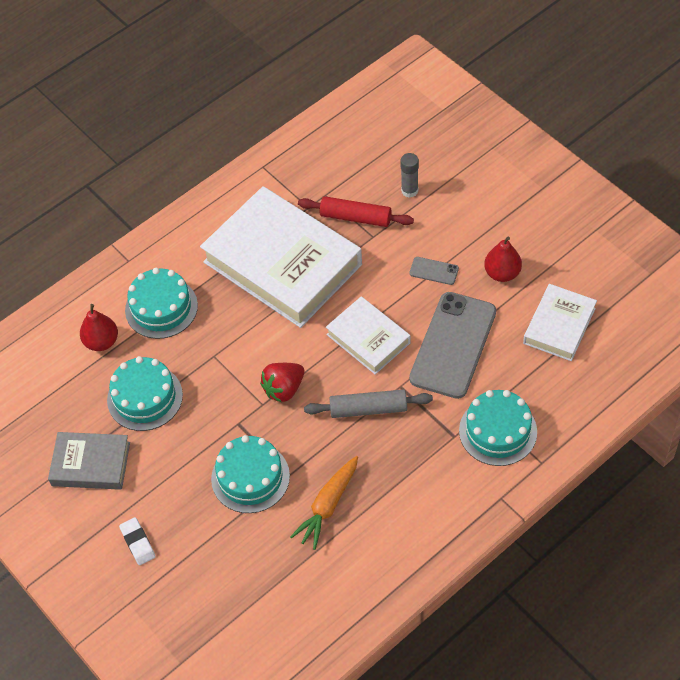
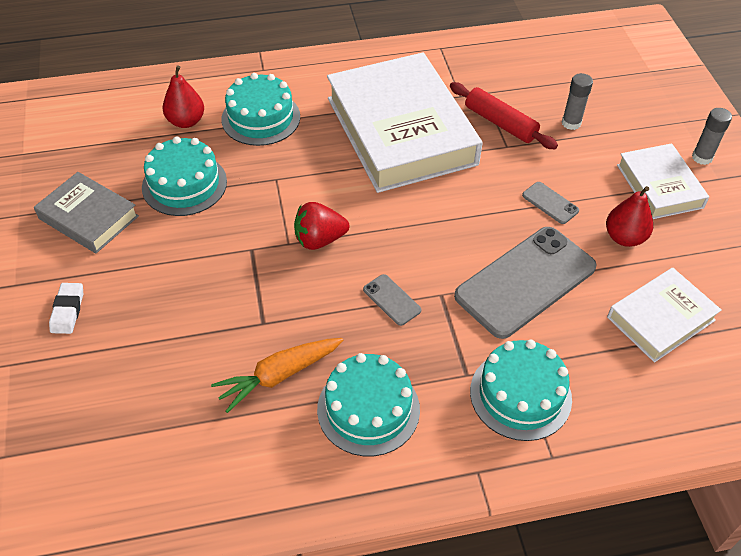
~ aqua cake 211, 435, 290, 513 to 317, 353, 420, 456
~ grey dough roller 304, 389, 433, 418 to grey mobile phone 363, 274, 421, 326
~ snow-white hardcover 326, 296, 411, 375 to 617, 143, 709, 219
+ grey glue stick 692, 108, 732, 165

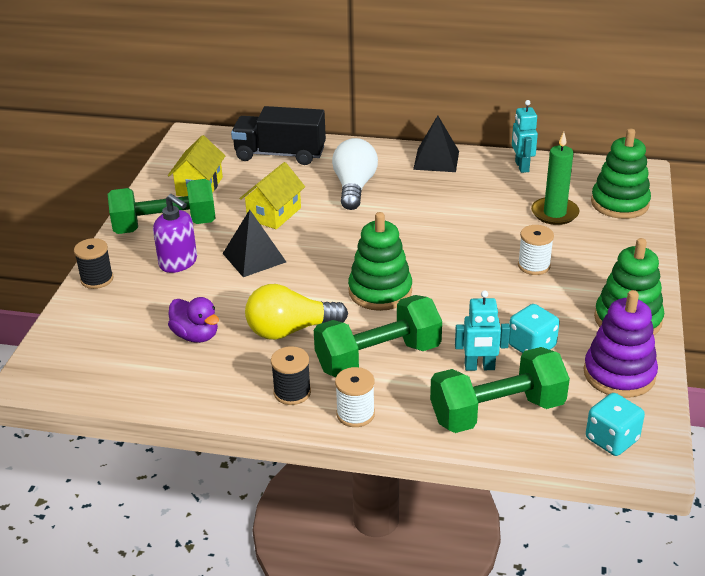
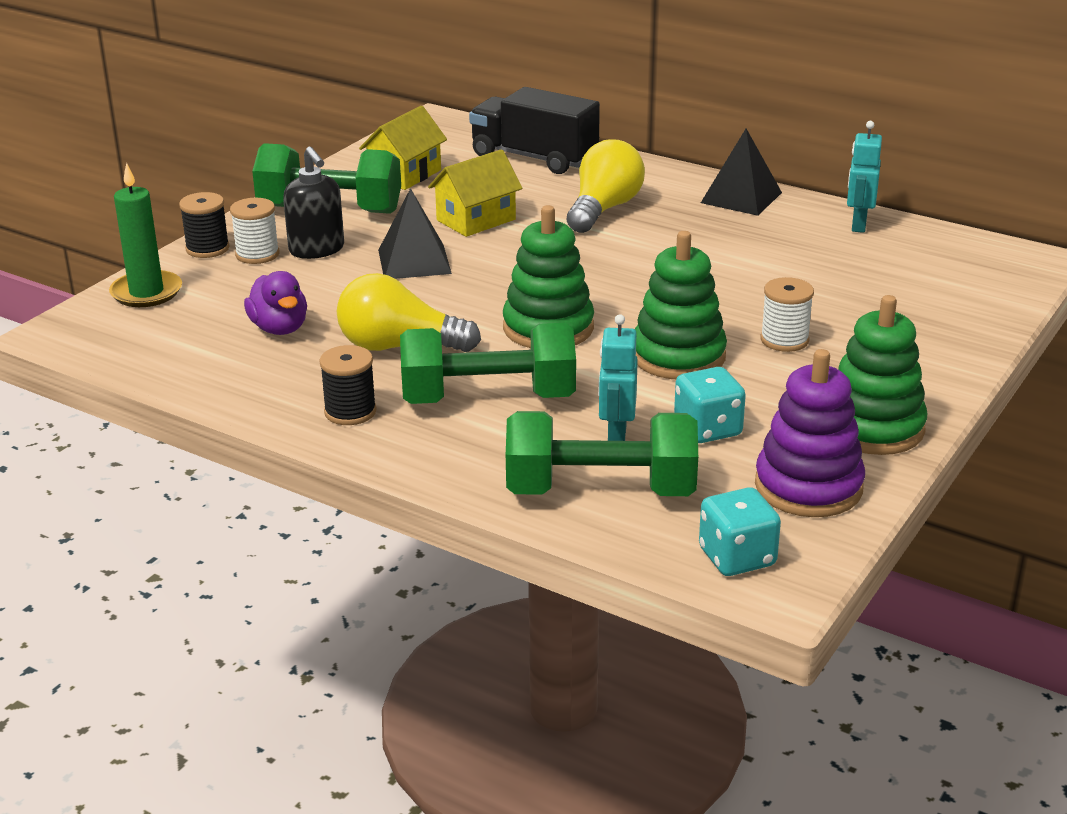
~ royal purple soap dispenser 153, 194, 197, 273 to jet-black soap dispenser 283, 147, 344, 259
~ snow-white lightbulb 332, 138, 378, 210 to bright yellow lightbulb 567, 139, 645, 233
~ snow-white bobbin 335, 367, 375, 427 to 230, 198, 279, 264
~ aqua toy robot 455, 290, 510, 371 = 598, 314, 638, 441 75 degrees clockwise
~ leaf-green wax candle 531, 132, 580, 225 to 109, 163, 182, 307
~ leaf-green stacking toy 591, 129, 651, 219 to 635, 231, 727, 379

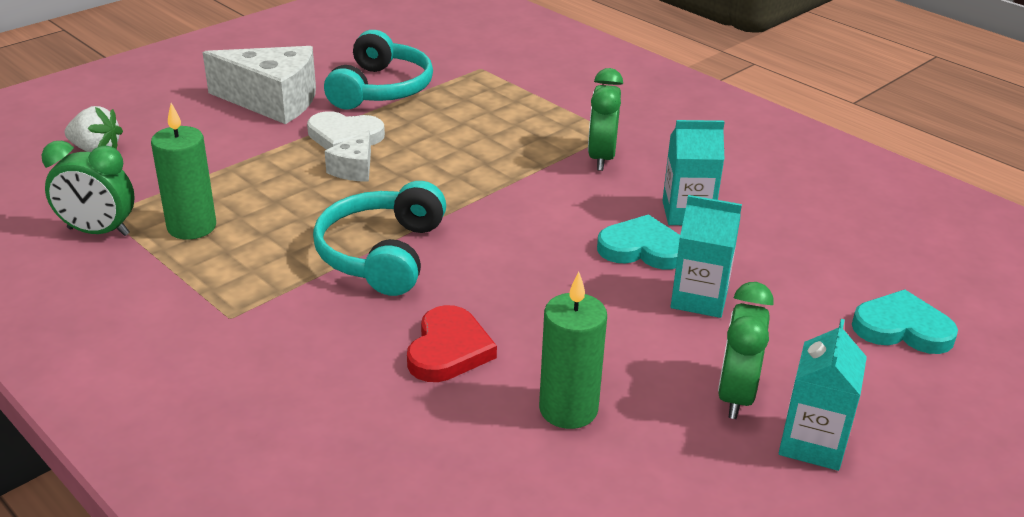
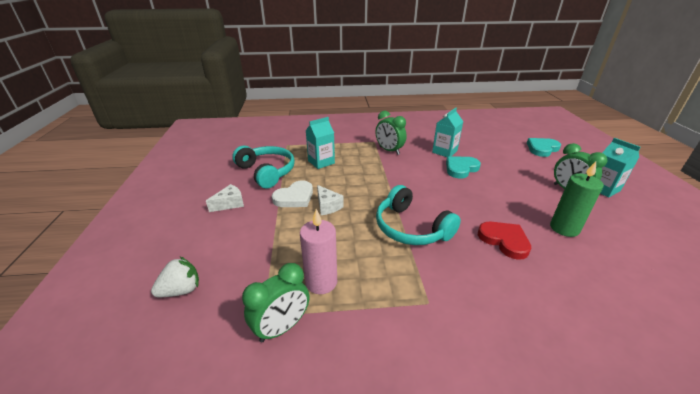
~ leaf-green wax candle 151, 103, 216, 240 to rose-pink wax candle 300, 209, 337, 294
~ snow-white cheese 203, 46, 316, 124 = 206, 184, 244, 212 x0.50
~ aqua milk carton 671, 195, 742, 318 to 306, 117, 335, 169

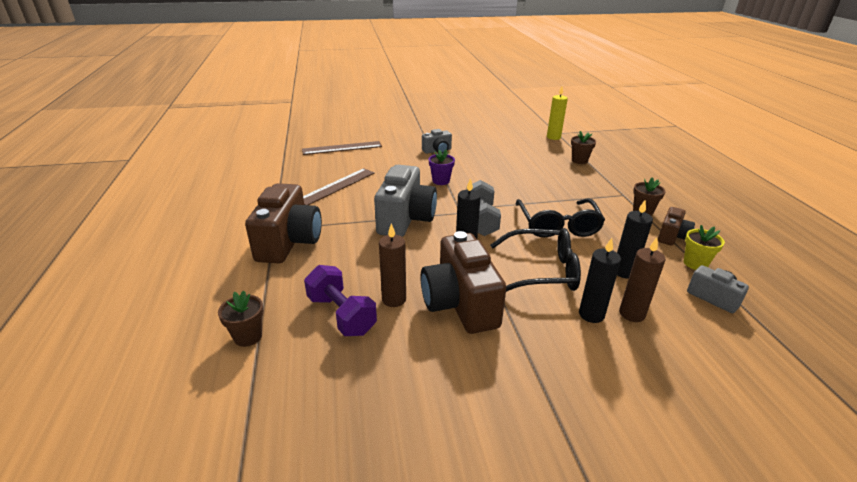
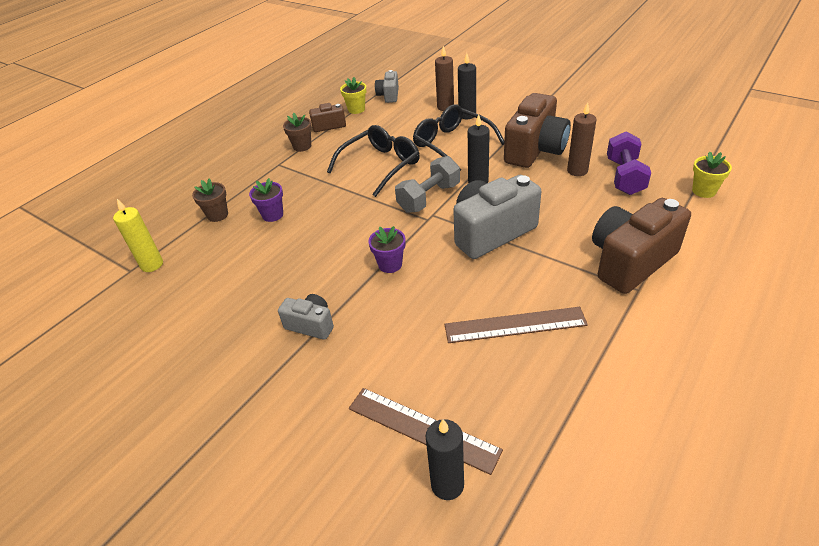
~ dark brown potted plant 218, 290, 264, 347 to bright yellow potted plant 692, 152, 732, 198
~ jet-black wax candle 617, 200, 653, 279 to 426, 419, 464, 500
+ royal purple potted plant 249, 178, 283, 222

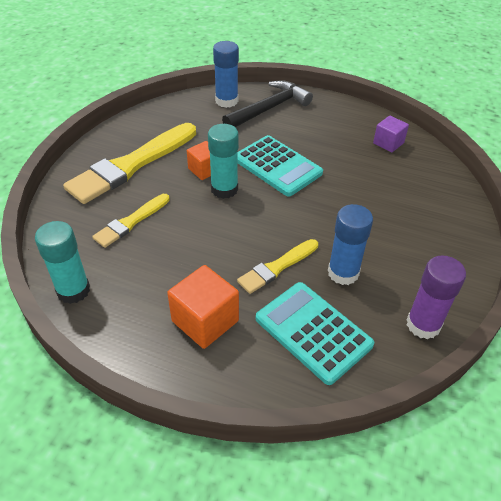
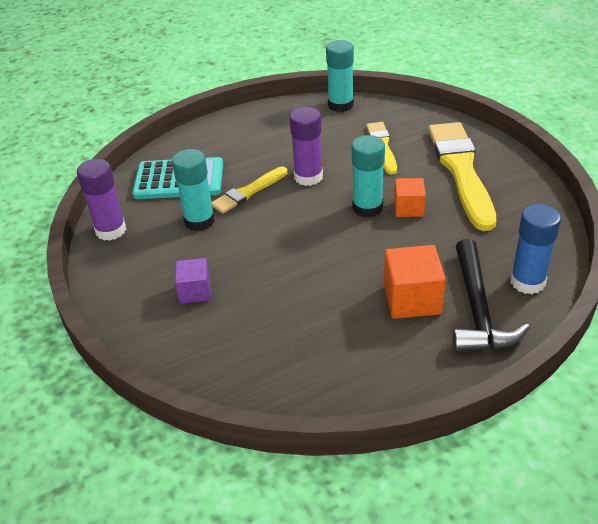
~ orange-coloured cube 167, 265, 239, 349 to 384, 245, 446, 319
~ bright yellow paint brush 237, 239, 318, 294 = 212, 166, 287, 214 135 degrees counterclockwise
- aqua calculator 238, 135, 323, 197
~ blue glue stick 328, 204, 373, 285 to aqua glue stick 172, 149, 215, 231
~ royal purple cube 373, 116, 409, 153 to 175, 258, 211, 304
+ royal purple glue stick 290, 107, 323, 186

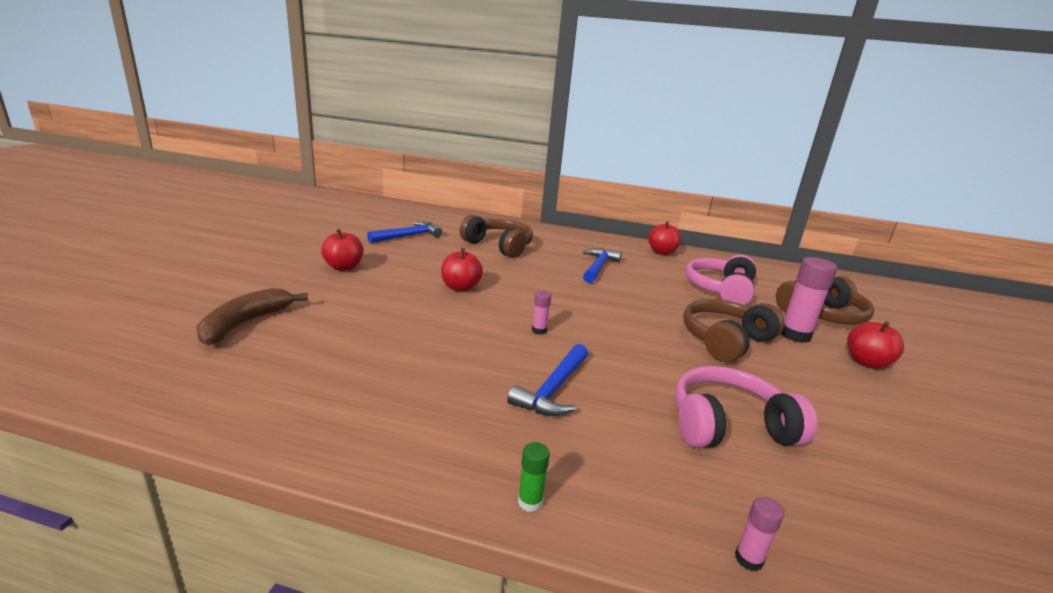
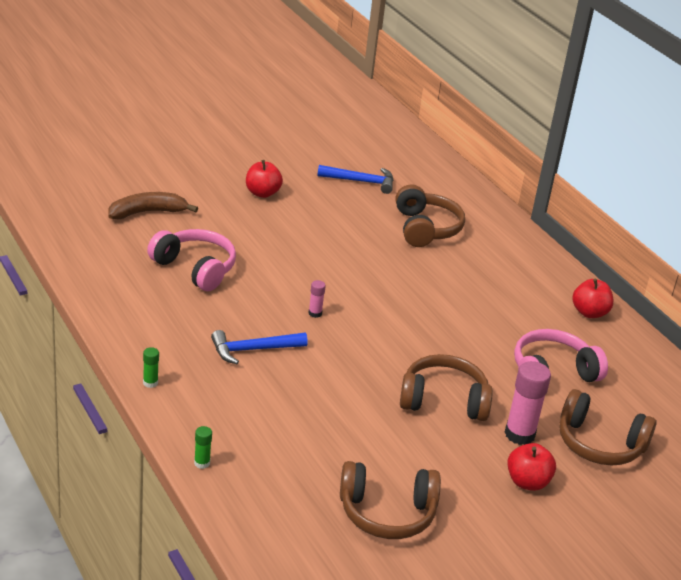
- scarlet toy apple 441, 248, 483, 292
- blue carpenter's hammer 583, 248, 622, 283
~ rose-pink over-ear headphones 675, 366, 817, 448 to 147, 229, 236, 291
~ rose-pink glue stick 735, 497, 784, 571 to leaf-green glue stick 194, 426, 212, 469
+ dark brown over-ear headphones 340, 461, 441, 539

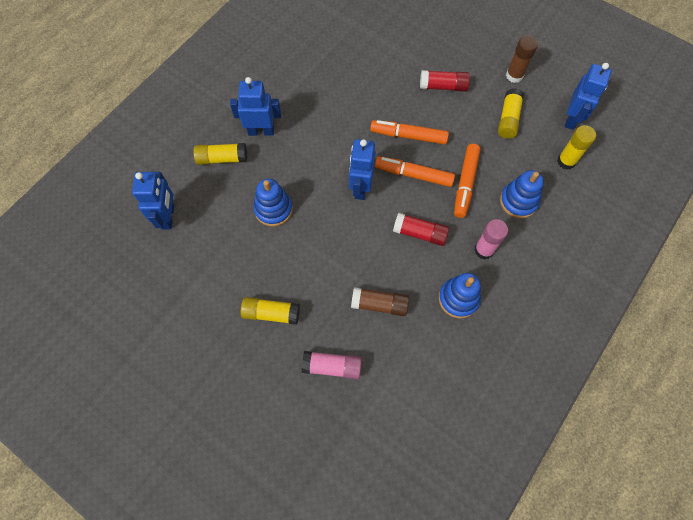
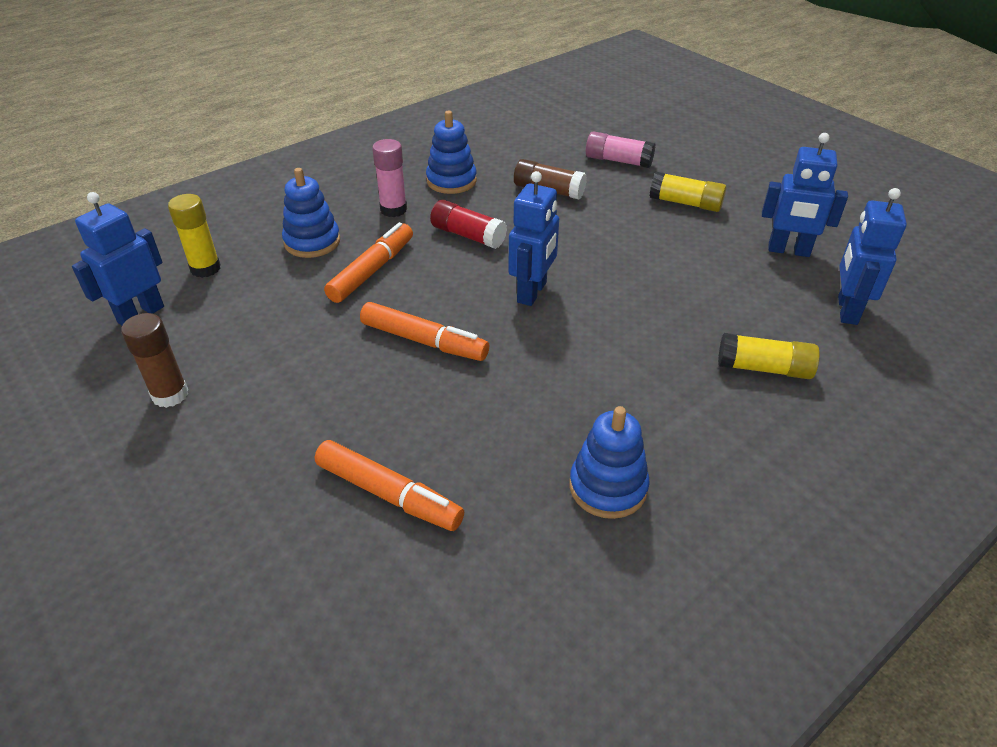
~ blue toy robot 230, 77, 281, 136 to 762, 133, 848, 257
~ blue stacking toy 253, 179, 293, 227 to 570, 406, 650, 519
~ orange-coloured felt pen 375, 156, 455, 187 to 315, 440, 464, 531
- scarlet glue stick 420, 70, 470, 92
- bright yellow glue stick 498, 88, 524, 139

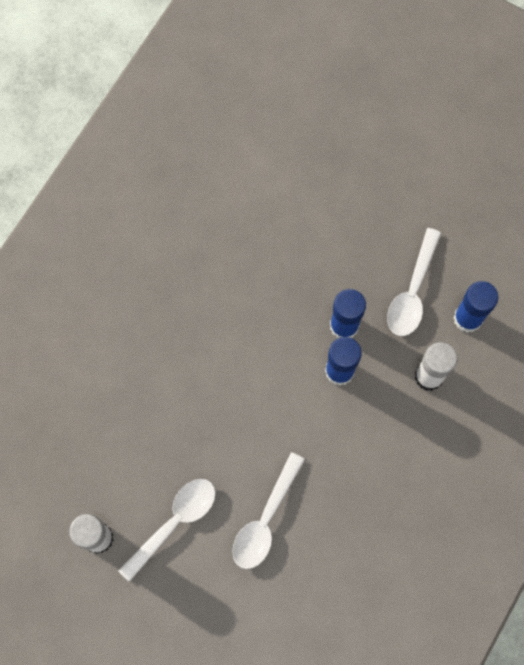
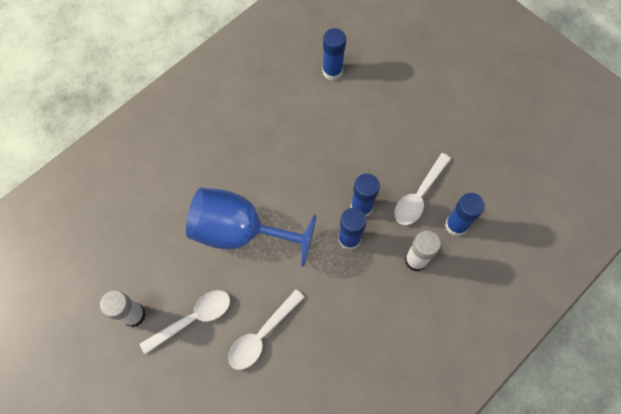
+ blue wine glass 186, 188, 317, 267
+ blue glue stick 322, 28, 346, 81

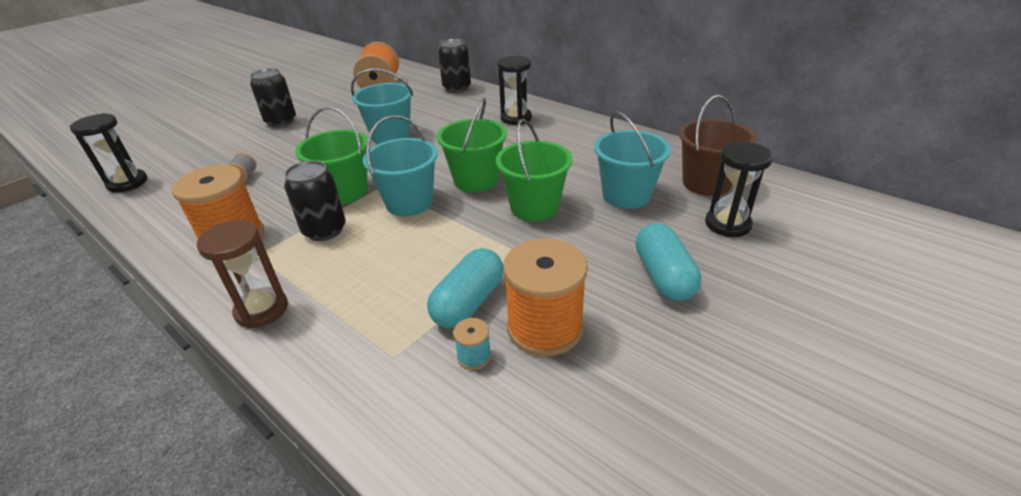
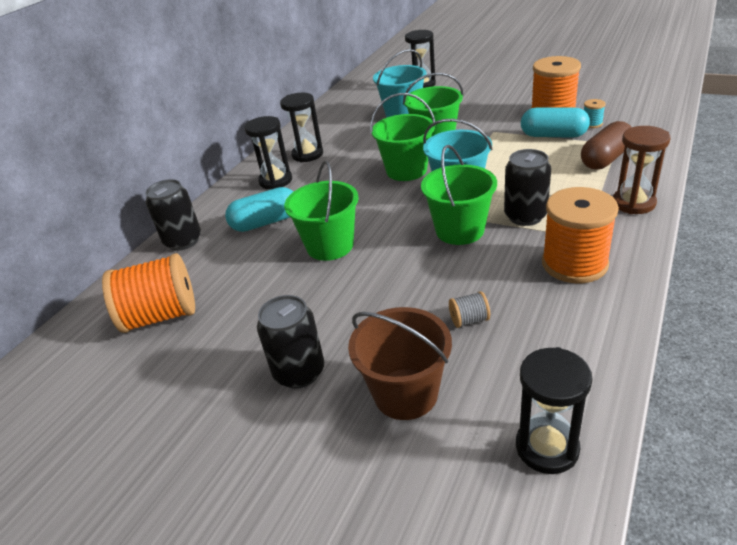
~ aqua sand bucket 351, 68, 413, 144 to leaf-green sand bucket 284, 161, 359, 261
~ aqua pill shape 636, 223, 701, 301 to 225, 187, 293, 232
~ dark brown sand bucket 679, 95, 757, 196 to 348, 307, 452, 420
+ jet-black hourglass 280, 93, 323, 163
+ dark brown pill shape 581, 121, 632, 170

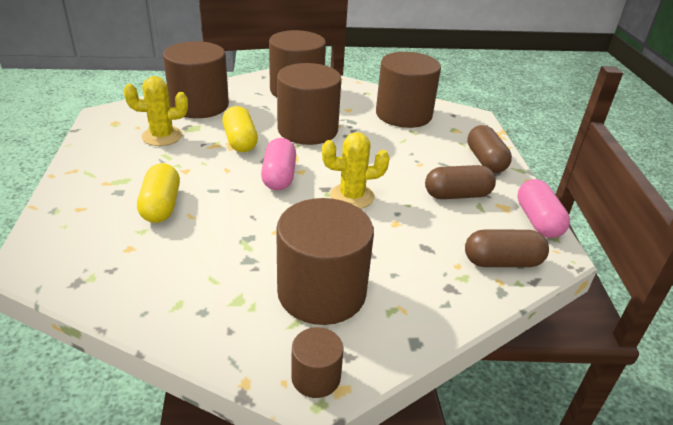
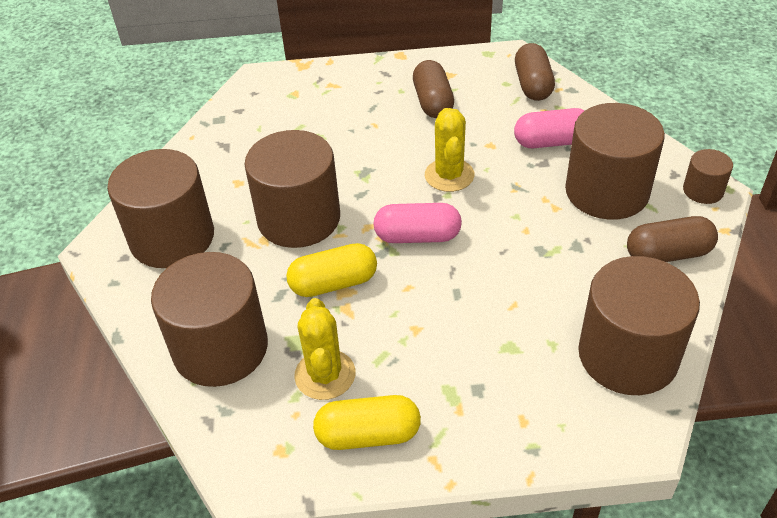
~ bright yellow pill shape 137, 163, 180, 223 to 313, 395, 421, 450
~ dark brown cylinder 376, 52, 441, 128 to 578, 256, 700, 395
~ dark brown pill shape 467, 125, 512, 173 to 627, 216, 718, 262
~ rose-pink pill shape 517, 179, 570, 238 to 514, 108, 585, 148

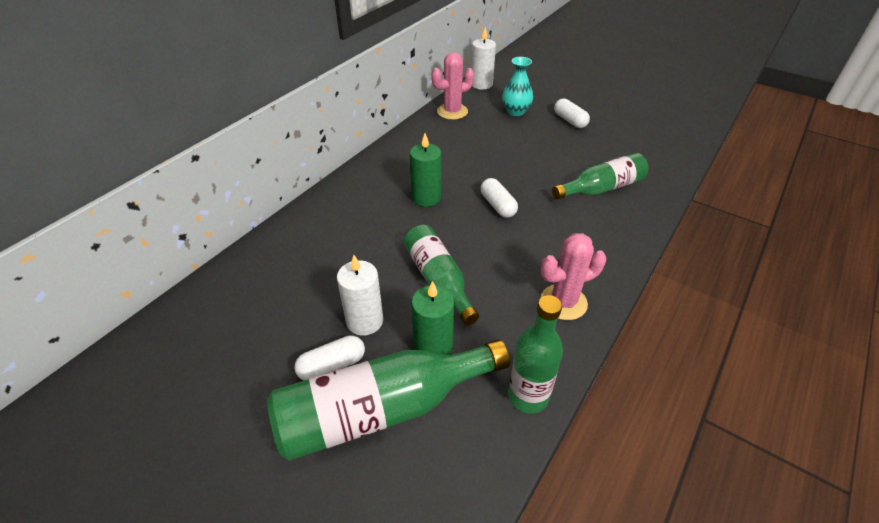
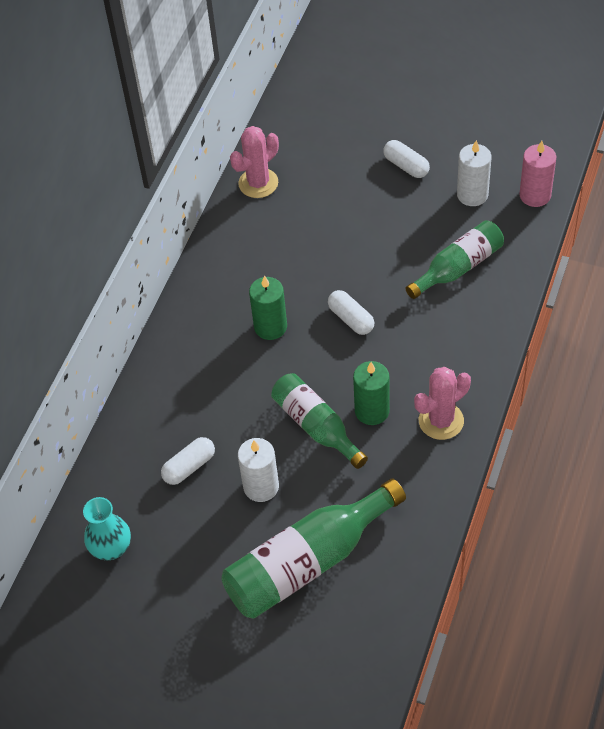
~ snow-white pill shape 294, 335, 365, 381 to 161, 437, 215, 485
~ leaf-green wax candle 411, 281, 454, 355 to 353, 361, 390, 425
~ snow-white wax candle 471, 27, 496, 90 to 457, 140, 491, 206
~ aqua tall vase 502, 57, 533, 116 to 83, 497, 131, 560
- leaf-green bottle 508, 295, 563, 414
+ rose-pink wax candle 519, 141, 556, 207

